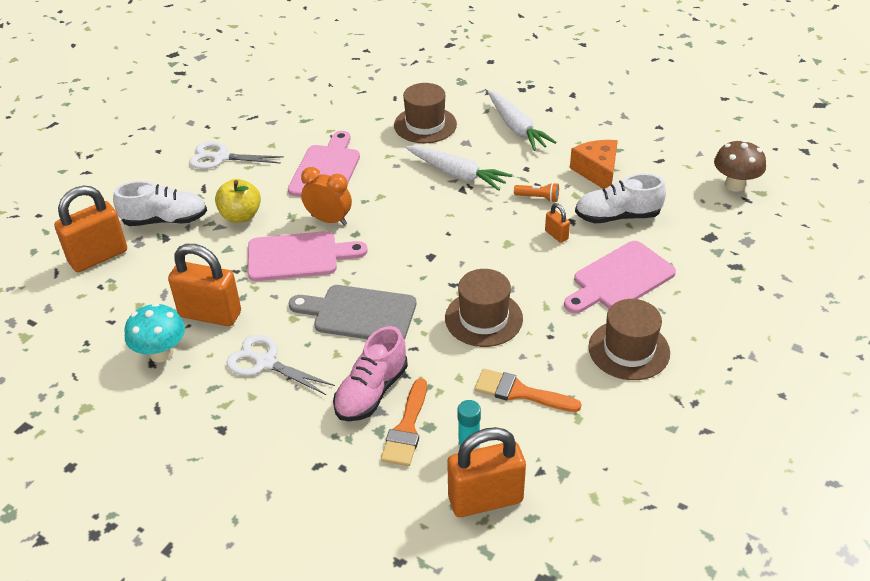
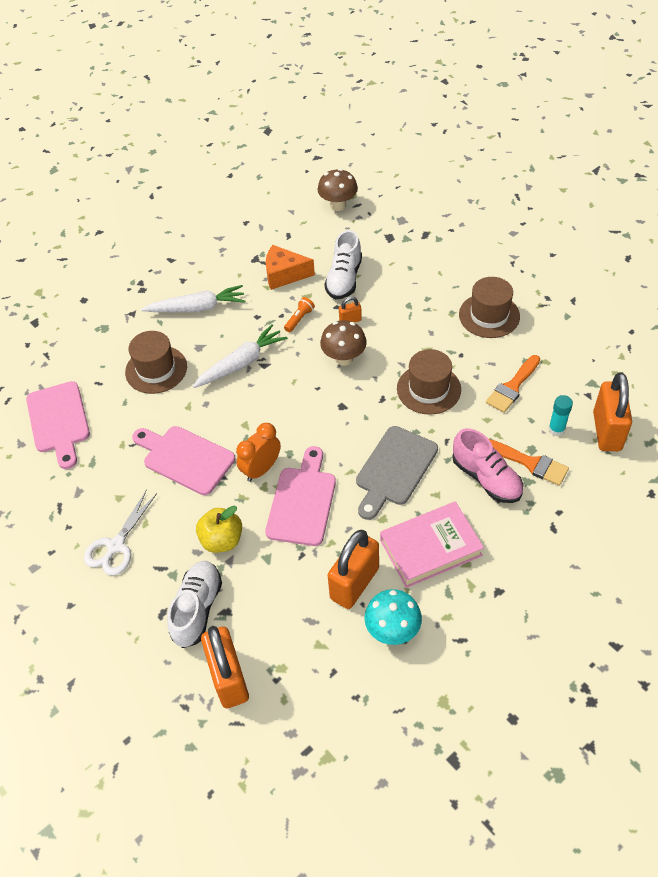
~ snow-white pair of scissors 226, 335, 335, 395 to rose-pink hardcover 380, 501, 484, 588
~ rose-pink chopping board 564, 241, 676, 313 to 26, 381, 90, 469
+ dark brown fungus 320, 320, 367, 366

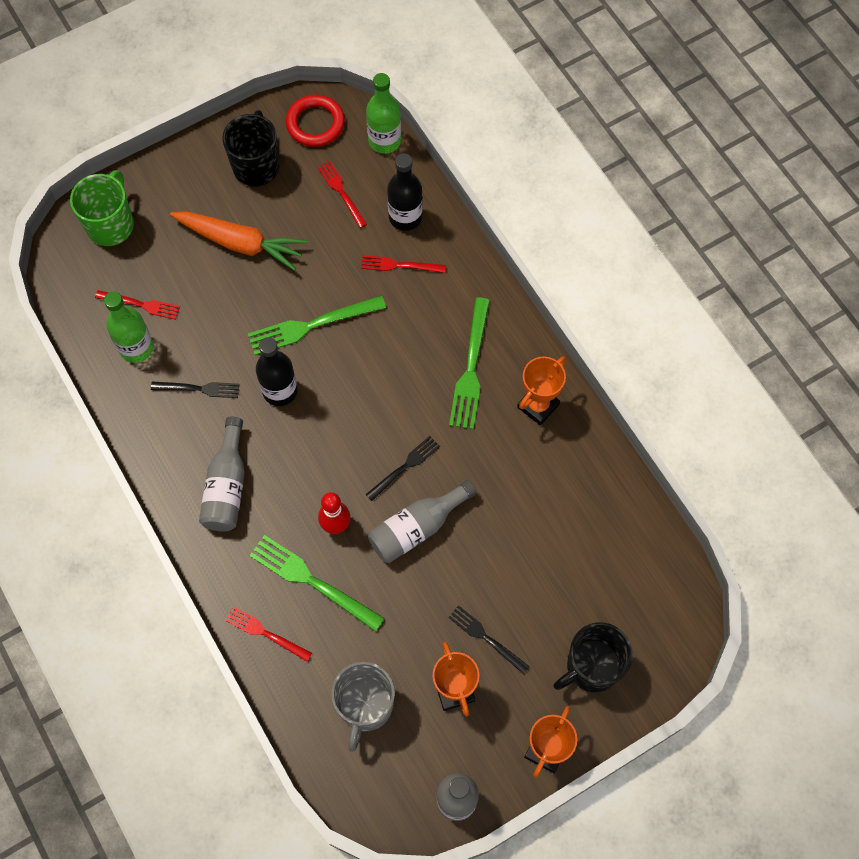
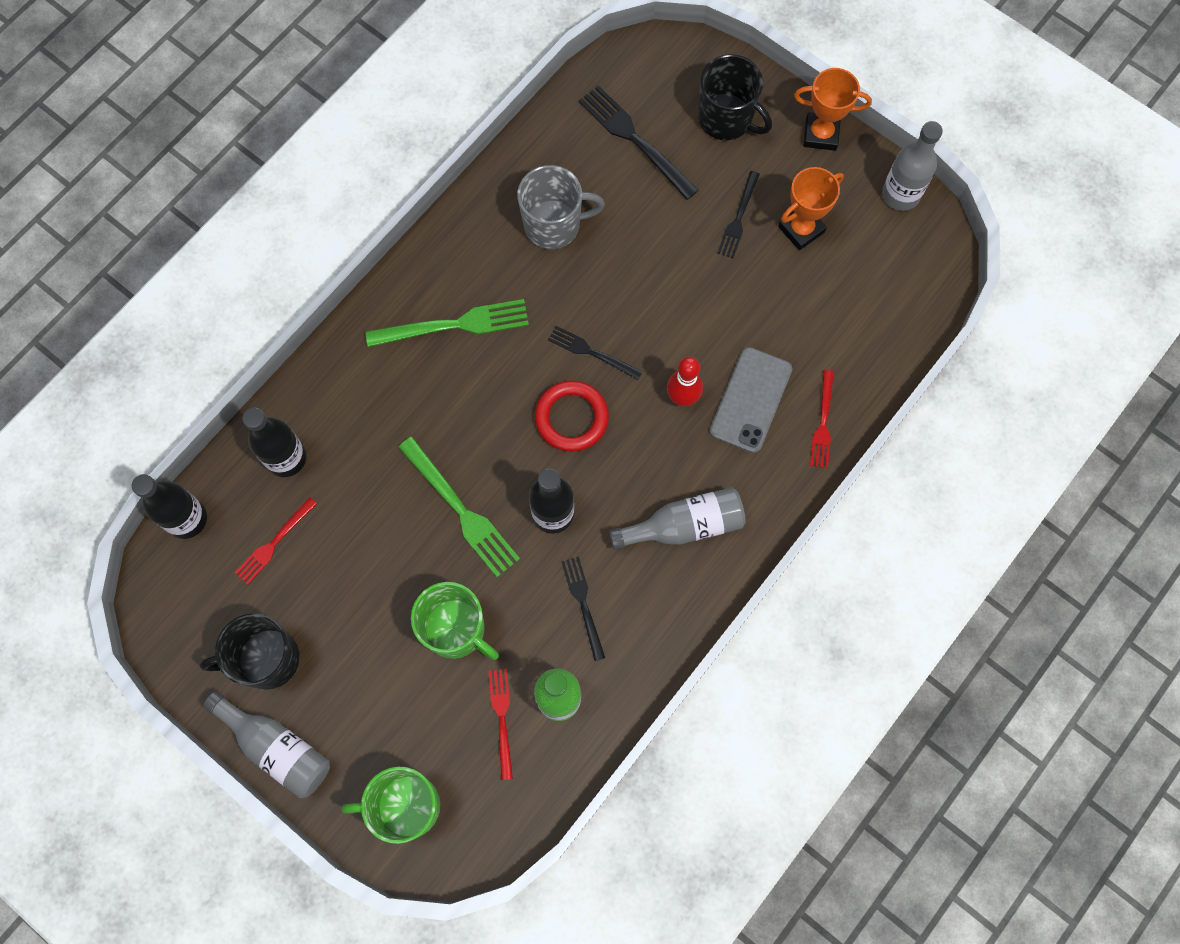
- orange-coloured root vegetable 170, 211, 307, 271
~ leaf-green dinner fork 249, 535, 385, 632 to grey mobile phone 710, 347, 793, 453
~ scarlet ring 286, 95, 345, 147 to 535, 381, 609, 452
~ grey mug 331, 662, 395, 752 to 517, 165, 605, 249
- scarlet dinner fork 361, 255, 446, 273
~ leaf-green bottle 366, 73, 401, 154 to jet-black bottle 132, 474, 207, 539
~ grey bottle 368, 480, 477, 563 to 203, 691, 330, 798
- orange-coloured trophy 517, 356, 566, 425
+ leaf-green mug 411, 582, 499, 660
+ jet-black dinner fork 579, 85, 699, 200

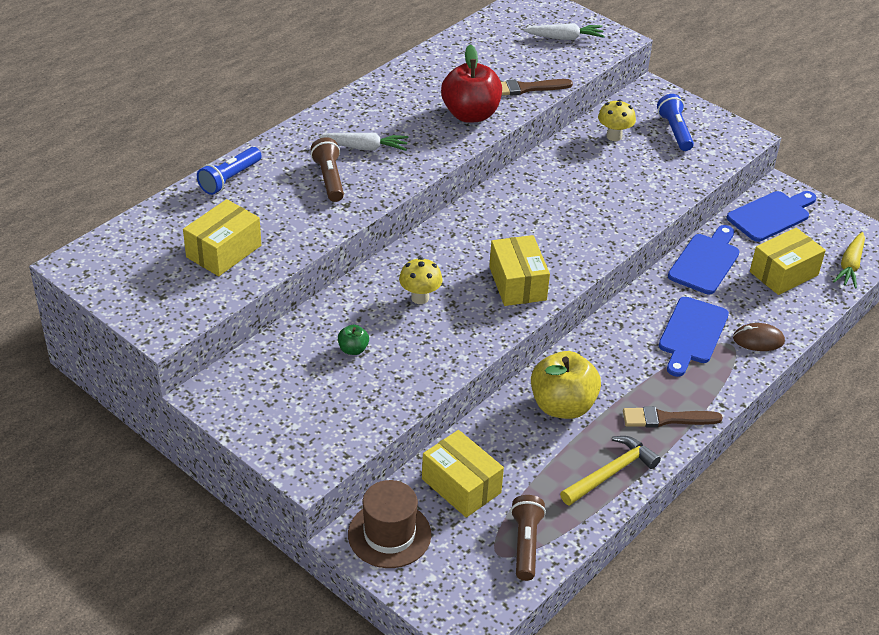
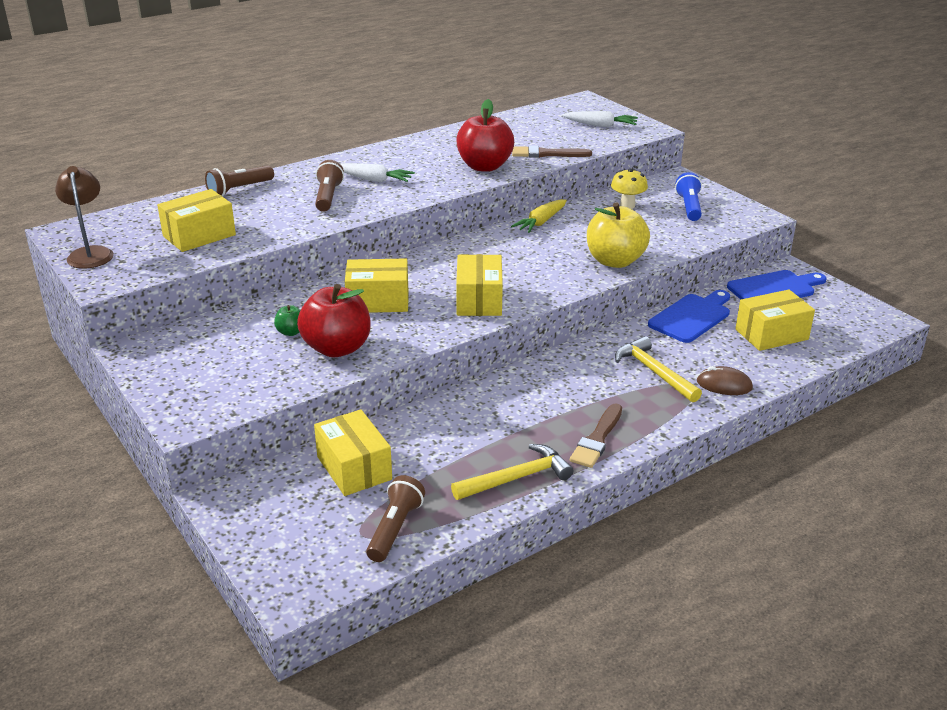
~ blue flashlight 197, 147, 262, 195 to dark brown flashlight 205, 165, 274, 196
- dark brown top hat 348, 480, 431, 568
~ bright yellow fungus 399, 257, 443, 304 to bright yellow package 345, 258, 409, 313
~ bright yellow toy apple 531, 351, 601, 419 to 587, 202, 650, 268
~ dark brown paint brush 623, 406, 723, 428 = 570, 403, 622, 468 75 degrees counterclockwise
~ blue chopping board 659, 297, 729, 377 to bright yellow carpenter's hammer 615, 336, 702, 402
~ bright yellow root vegetable 833, 232, 865, 289 to 511, 199, 567, 233
+ dark brown reading lamp 55, 166, 114, 269
+ scarlet toy apple 297, 284, 371, 357

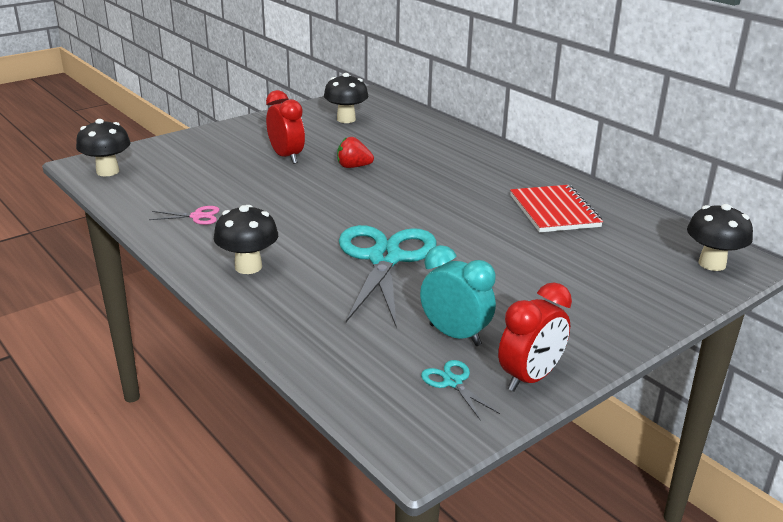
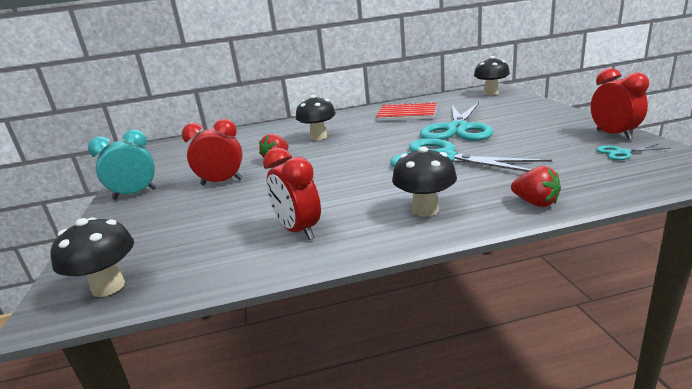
~ rose-pink pair of scissors 149, 206, 220, 225 to scarlet alarm clock 263, 148, 321, 240
~ jet-black fungus 324, 73, 368, 123 to 296, 95, 336, 140
~ aqua alarm clock 420, 245, 496, 346 to 88, 129, 157, 200
+ aqua pair of scissors 420, 102, 493, 141
+ scarlet strawberry 511, 166, 561, 207

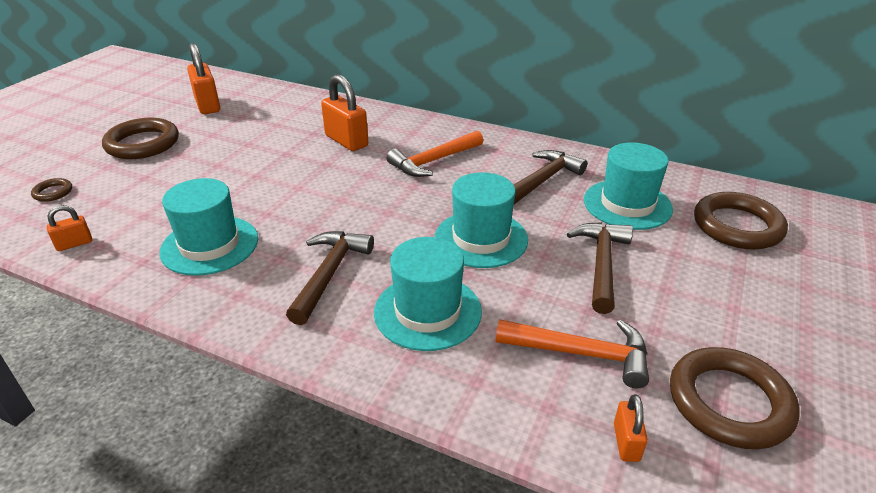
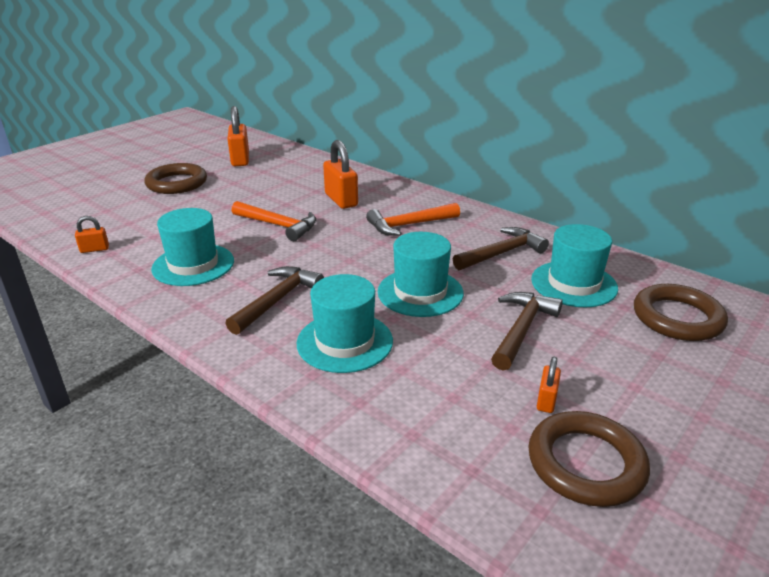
- dark brown ring 31, 178, 72, 202
~ orange-coloured carpenter's hammer 496, 319, 649, 388 to 232, 201, 316, 241
~ orange-coloured lock 614, 394, 648, 462 to 537, 357, 561, 413

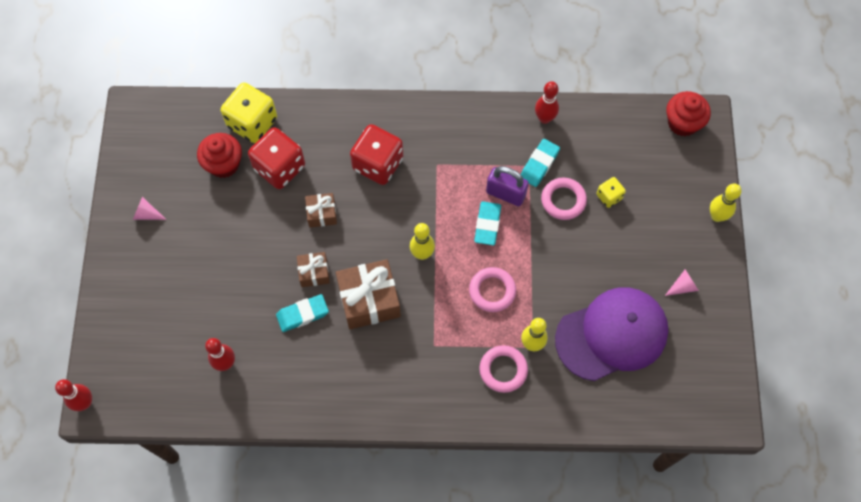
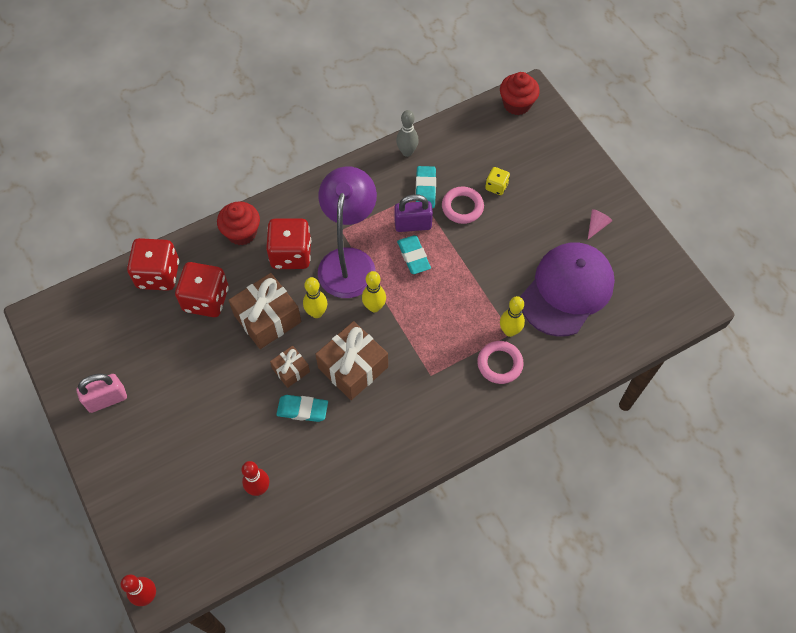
~ rose-pink cone 133, 197, 167, 220 to rose-pink lock 77, 374, 127, 413
~ scarlet cupcake 197, 133, 242, 178 to 217, 201, 260, 245
~ bright yellow die 221, 82, 277, 143 to scarlet die 127, 238, 179, 291
~ aqua gum eraser 276, 294, 329, 332 = 276, 395, 328, 422 60 degrees clockwise
~ dark brown gift 305, 193, 337, 228 = 229, 273, 301, 349 x1.84
- rose-pink ring 469, 267, 516, 312
~ scarlet bowling pin 535, 81, 559, 124 to grey bowling pin 396, 110, 419, 157
~ bright yellow bowling pin 710, 184, 741, 222 to 303, 277, 327, 318
+ royal purple reading lamp 318, 167, 377, 298

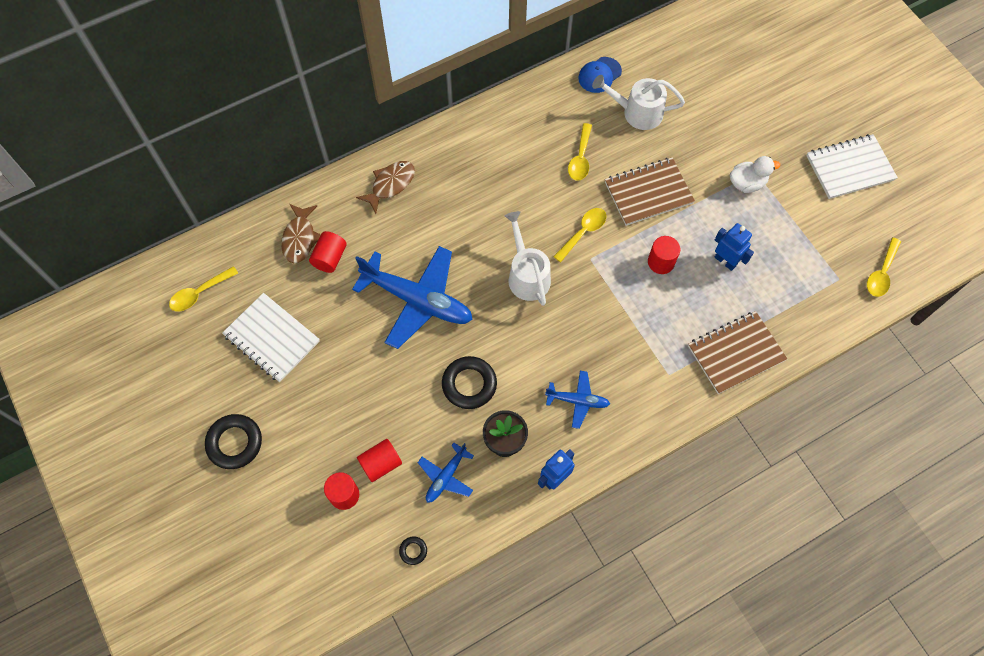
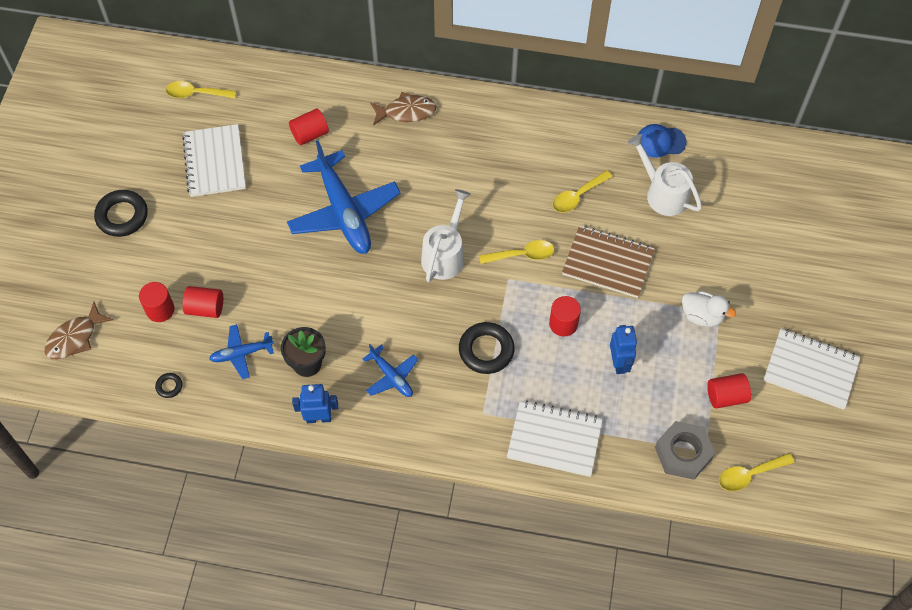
~ dark brown fish 281, 204, 321, 263 to 44, 302, 113, 359
~ jet-black ring 442, 356, 497, 409 to 459, 322, 515, 374
~ dark brown notepad 688, 311, 787, 394 to snow-white notepad 507, 400, 603, 477
+ grey hex nut 655, 421, 715, 480
+ scarlet cylinder 707, 373, 751, 409

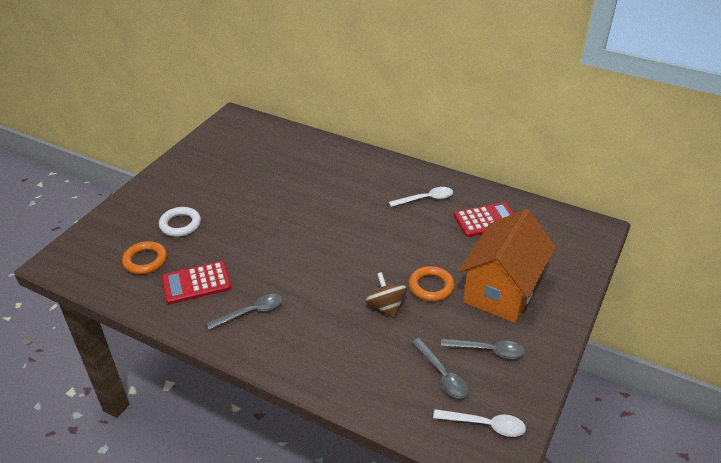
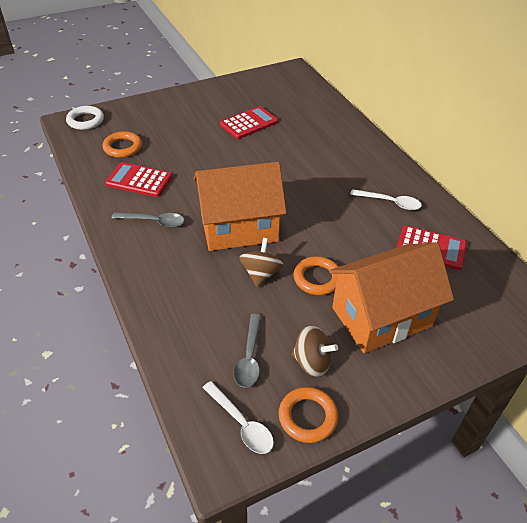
~ snow-white ring 159, 207, 201, 237 to 66, 106, 104, 130
~ grey spoon 441, 339, 525, 359 to dark brown toy top 292, 325, 338, 377
+ orange-coloured cottage 194, 162, 287, 251
+ scarlet calculator 220, 106, 278, 139
+ orange-coloured ring 278, 387, 338, 443

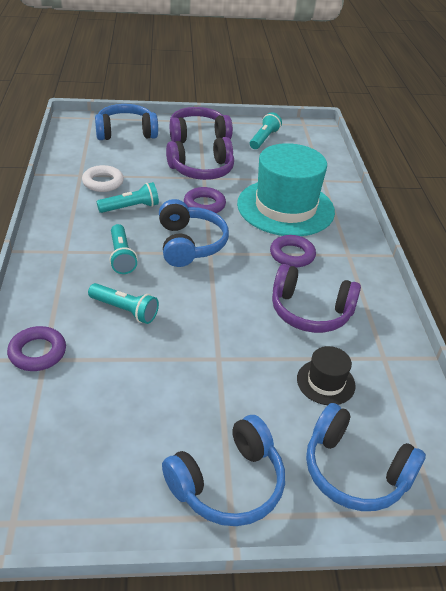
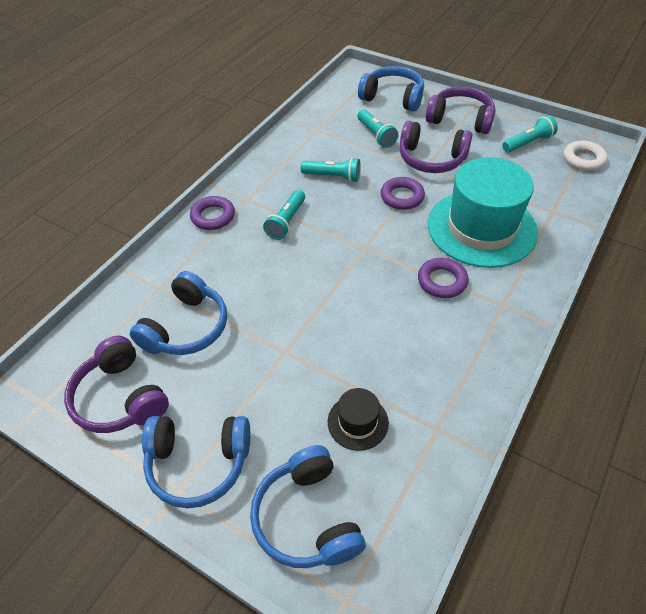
~ royal purple ring 7, 326, 66, 371 to 190, 196, 235, 230
~ snow-white ring 82, 165, 124, 192 to 564, 141, 607, 171
~ aqua flashlight 88, 283, 159, 324 to 357, 109, 398, 148
~ blue over-ear headphones 159, 199, 229, 267 to 130, 271, 227, 355
~ royal purple over-ear headphones 272, 264, 361, 333 to 64, 336, 169, 433

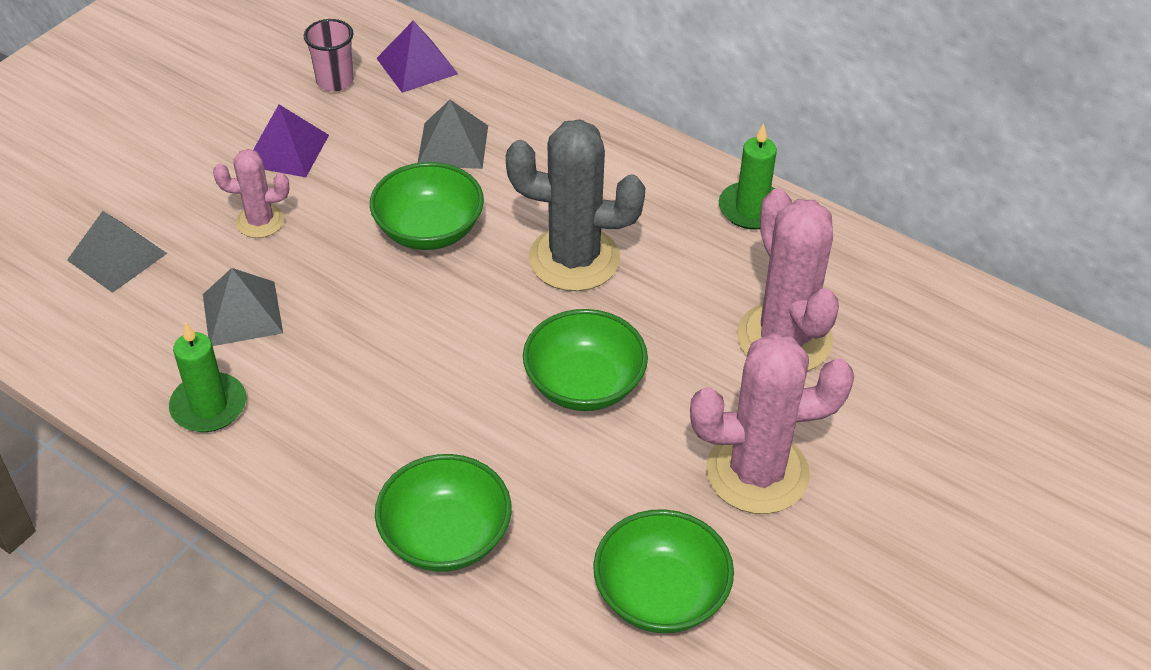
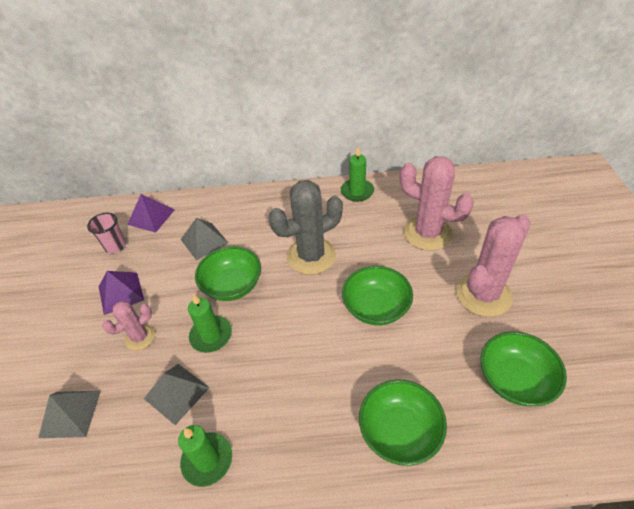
+ leaf-green wax candle 188, 294, 232, 353

